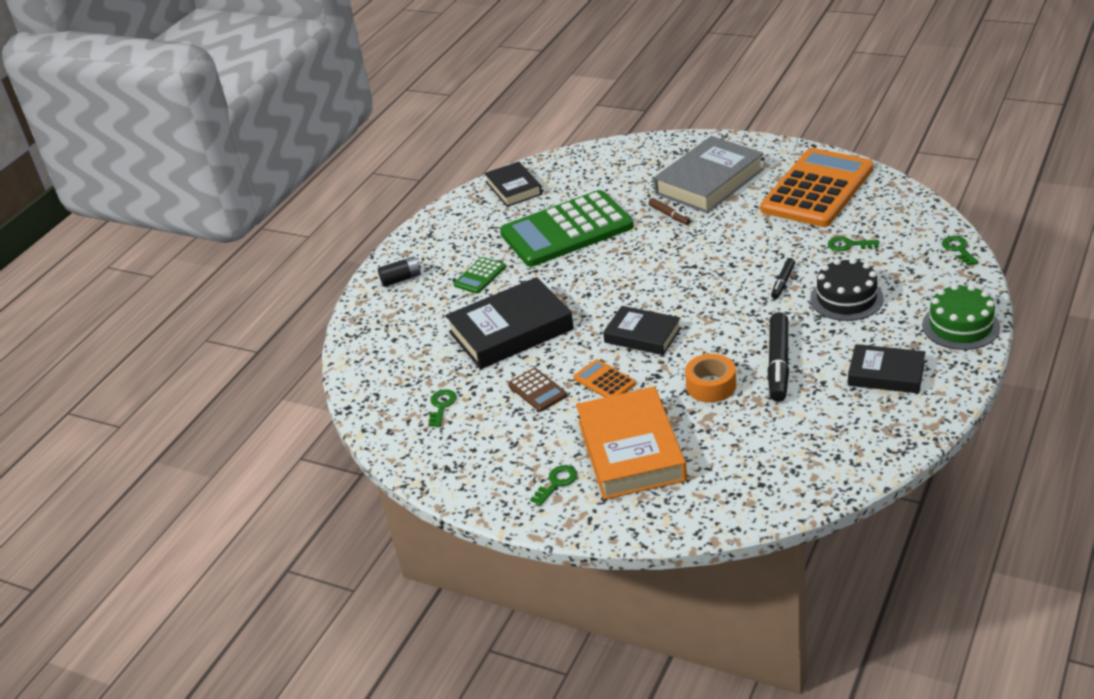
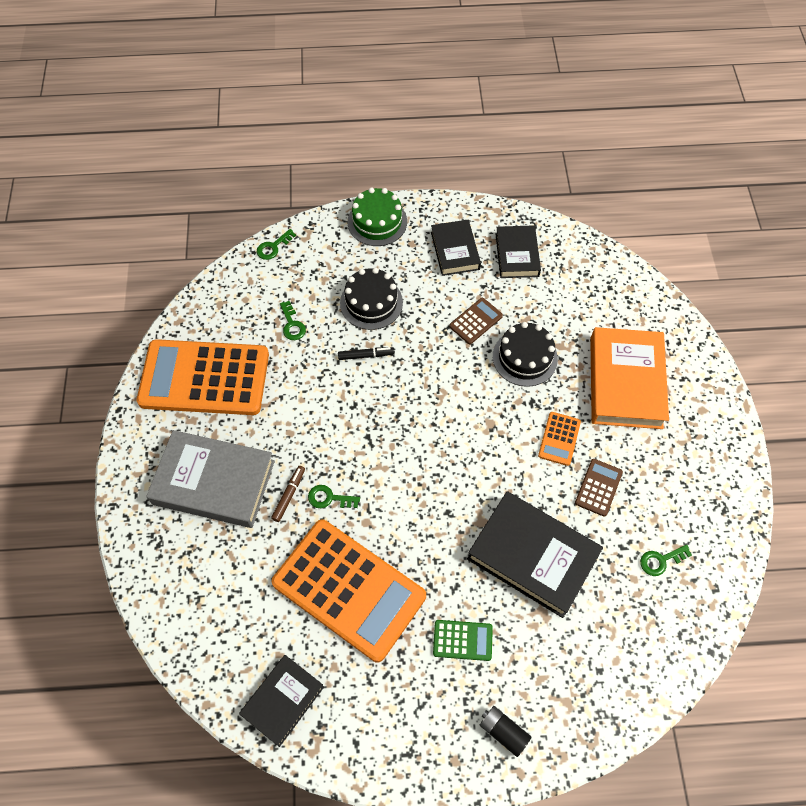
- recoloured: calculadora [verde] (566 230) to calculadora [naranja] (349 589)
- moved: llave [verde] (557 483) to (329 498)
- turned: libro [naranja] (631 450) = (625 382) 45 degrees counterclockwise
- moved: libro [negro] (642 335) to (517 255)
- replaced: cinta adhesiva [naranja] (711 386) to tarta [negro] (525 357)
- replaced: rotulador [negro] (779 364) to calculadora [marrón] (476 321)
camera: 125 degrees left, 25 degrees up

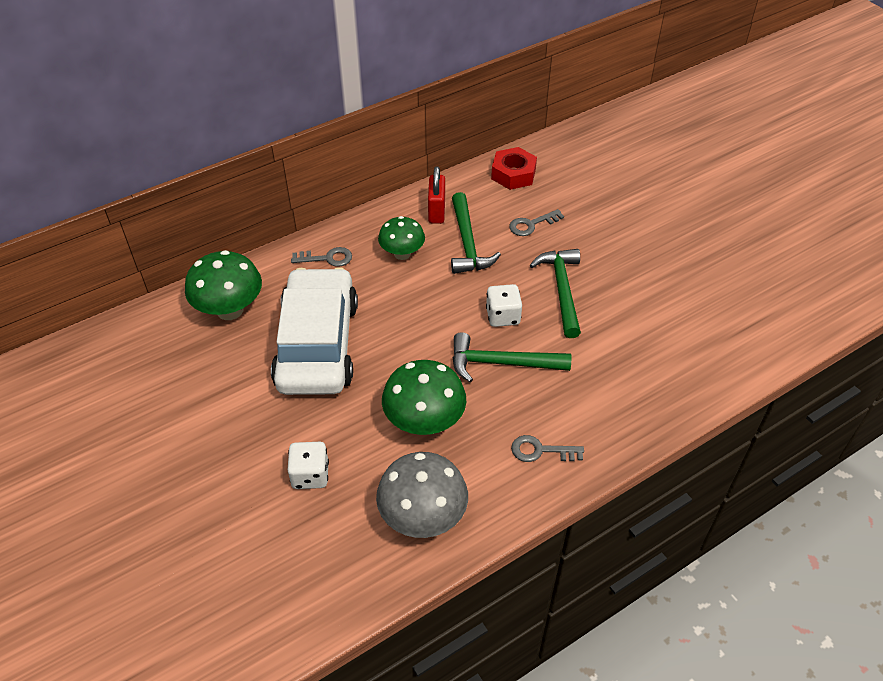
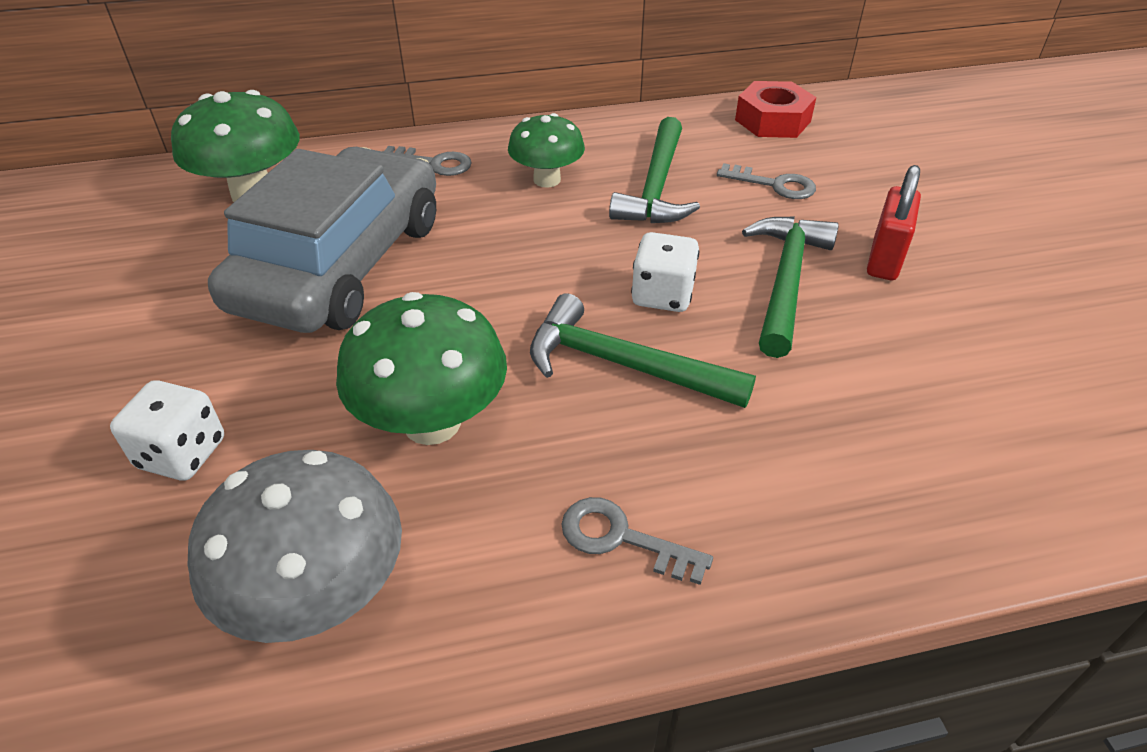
- recoloured: coche [blanco] (317 344) to coche [gris] (340 264)
- moved: candado [rojo] (436 211) to (884 259)
- turned: llave [gris] (532 224) = (773 184) 150 degrees counterclockwise
camera: 20 degrees right, 5 degrees down

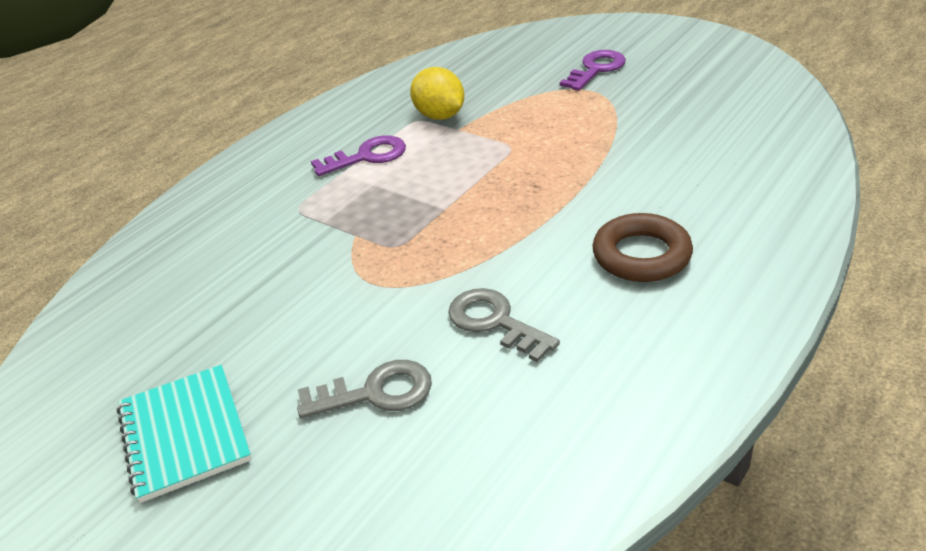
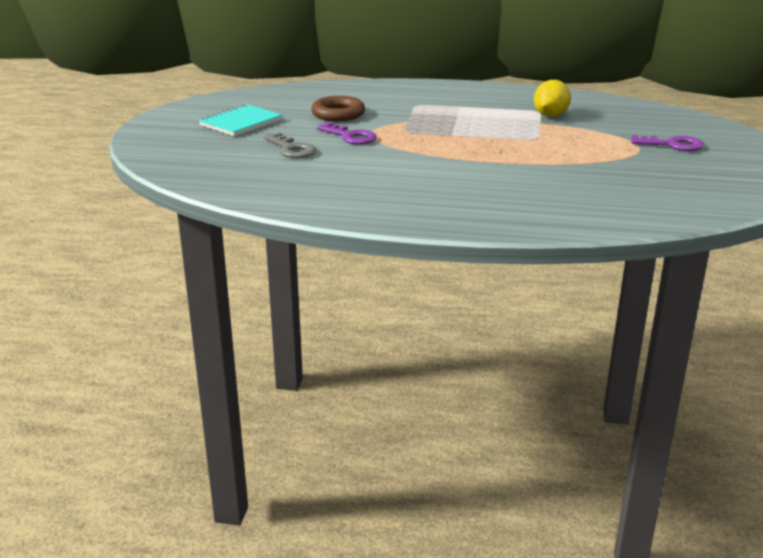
- moved: llave [morado] (367 156) to (350 136)
- removed: llave [gris] (495 322)
- moved: anillo [marrón] (641 255) to (338 114)
camera: 60 degrees right, 10 degrees down

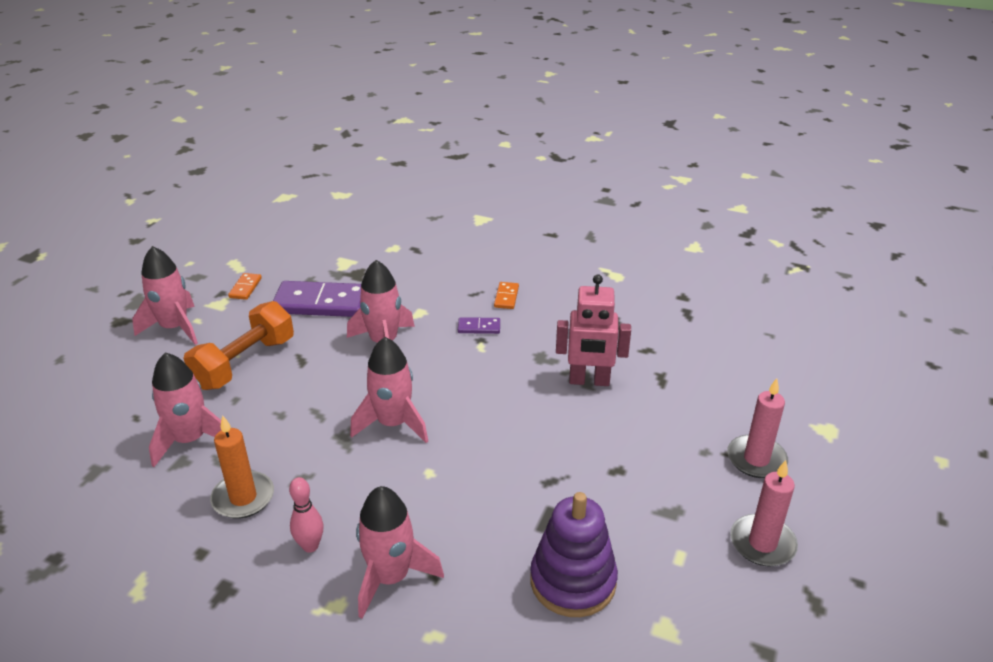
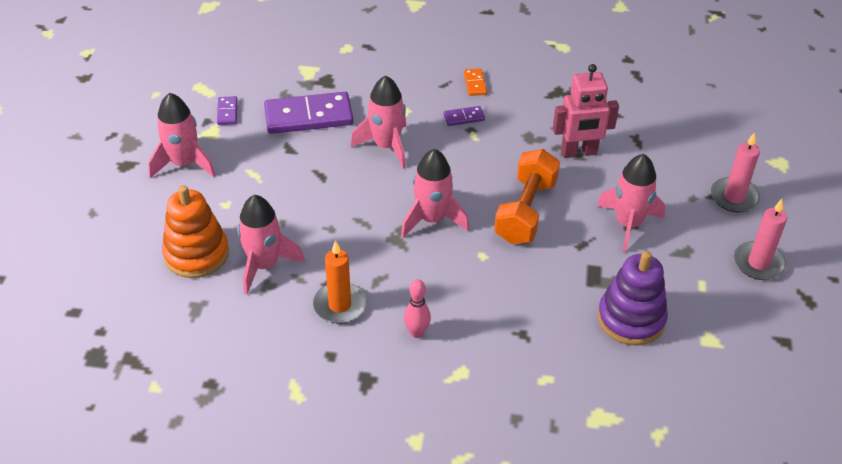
- moved: mancuerna [naranja] (244 363) to (525 211)
- recoloured: ficha de dominó [naranja] (245 288) to ficha de dominó [morado] (227 112)
- moved: cohete [rosa] (390 577) to (628 224)
- added: juguete apilable [naranja] (196 254)
camera: 15 degrees left, 10 degrees up

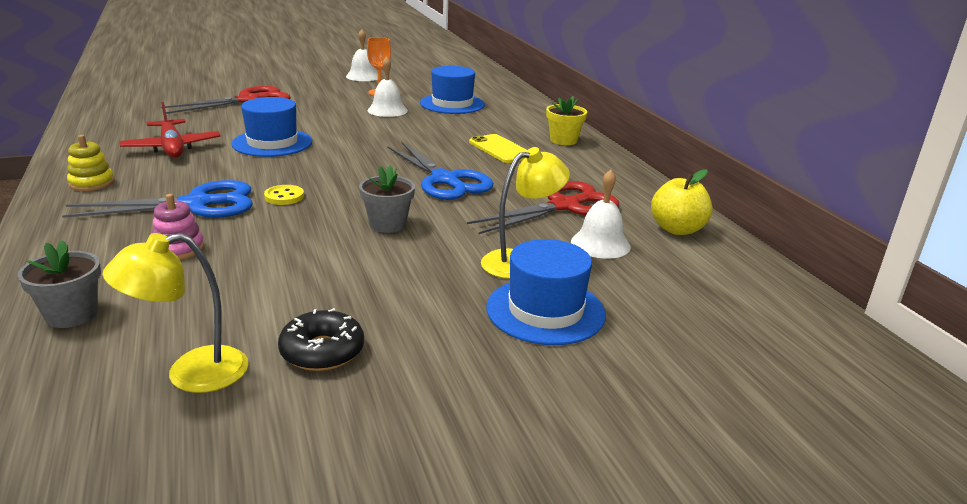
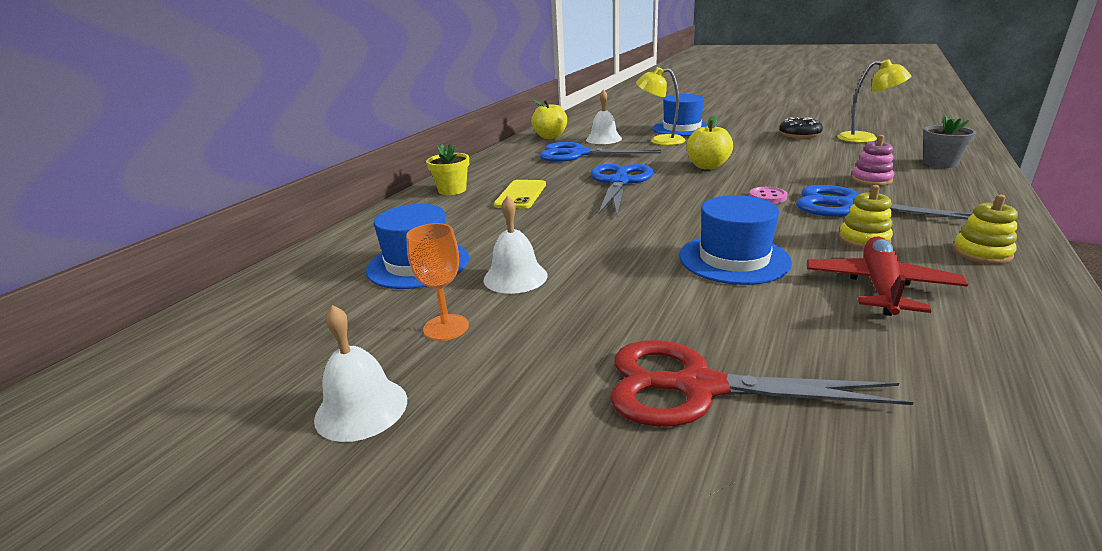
- recoloured: botón [amarillo] (284 197) to botón [rosa] (767 197)
- replaced: maceta [gris] (388 224) to manzana [amarillo] (707 166)
- recoloured: tijeras [rojo] (565 206) to tijeras [azul] (578 154)
- added: juguete apilable [amarillo] (863 240)
camera: 130 degrees left, 0 degrees up

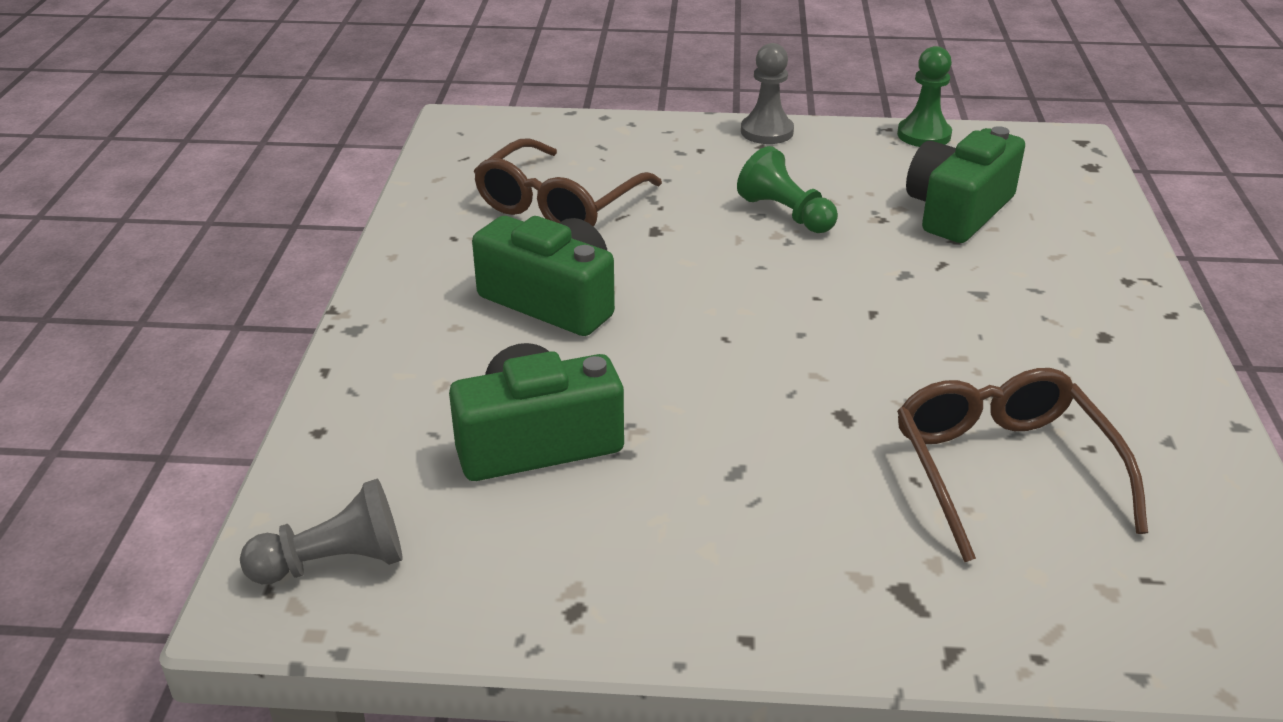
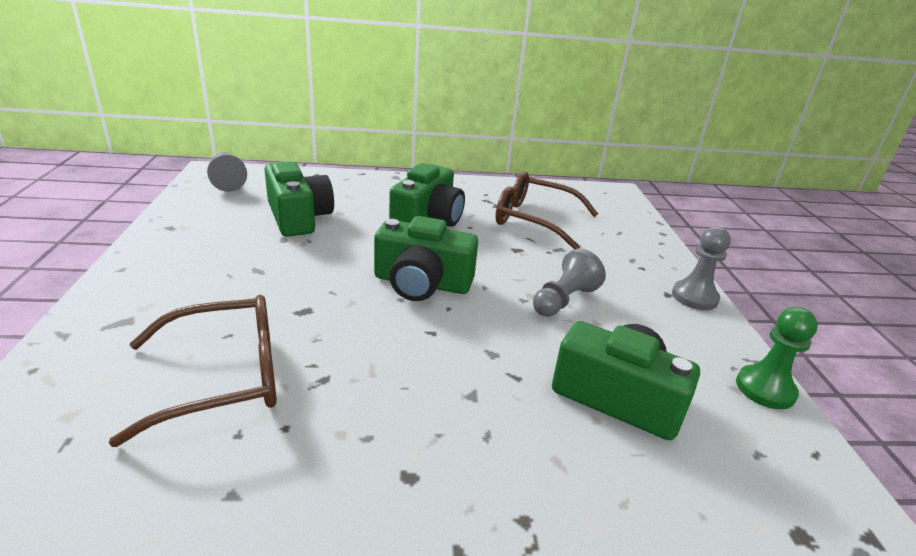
- recoloured: peón [verde] (786 214) to peón [gris] (563 300)
- added: cámara [verde] (422 283)
camera: 80 degrees right, 5 degrees down

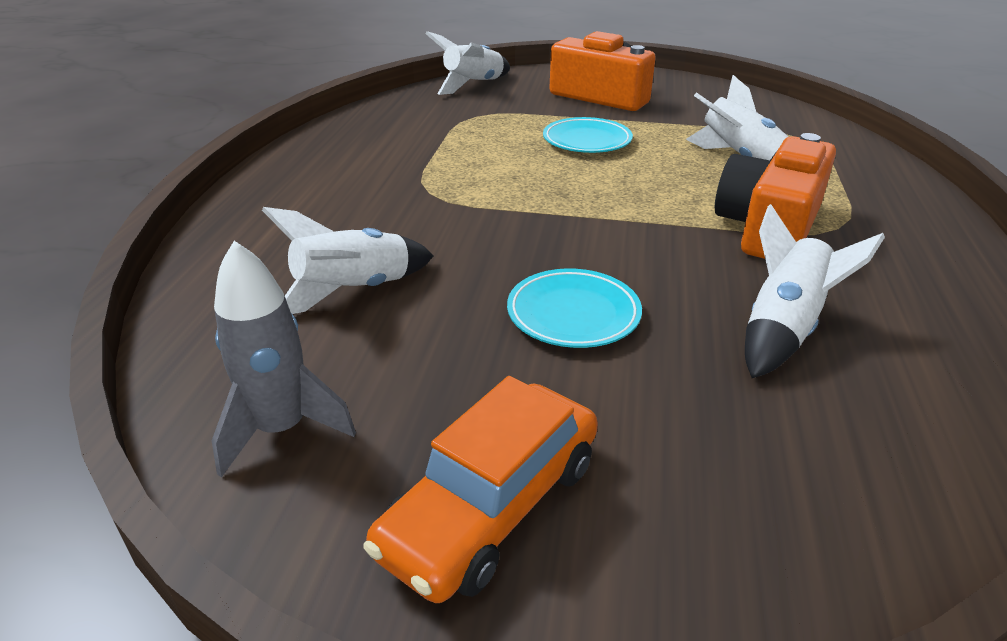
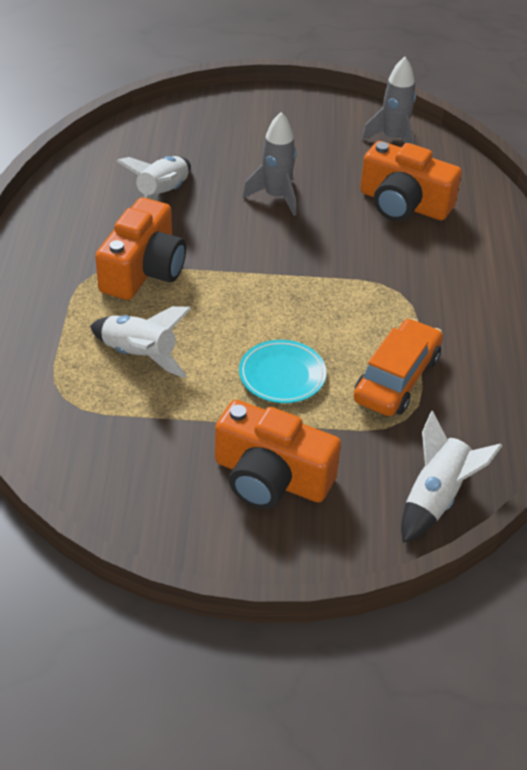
- replaced: cohete [blanco] (354 291) to cámara [naranja] (403 204)
- moved: coche [naranja] (491 506) to (397 379)
- replaced: plato [turquesa] (573 314) to cohete [gris] (276 197)
camera: 170 degrees right, 10 degrees up

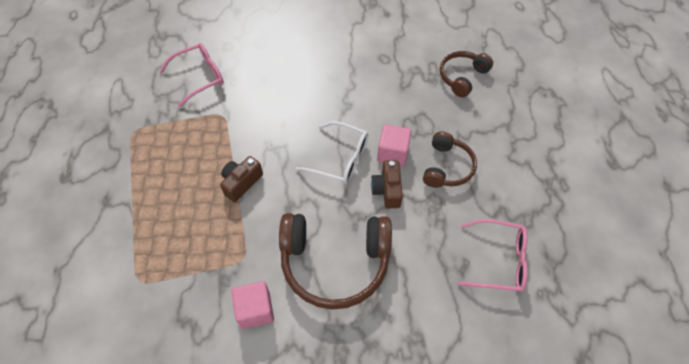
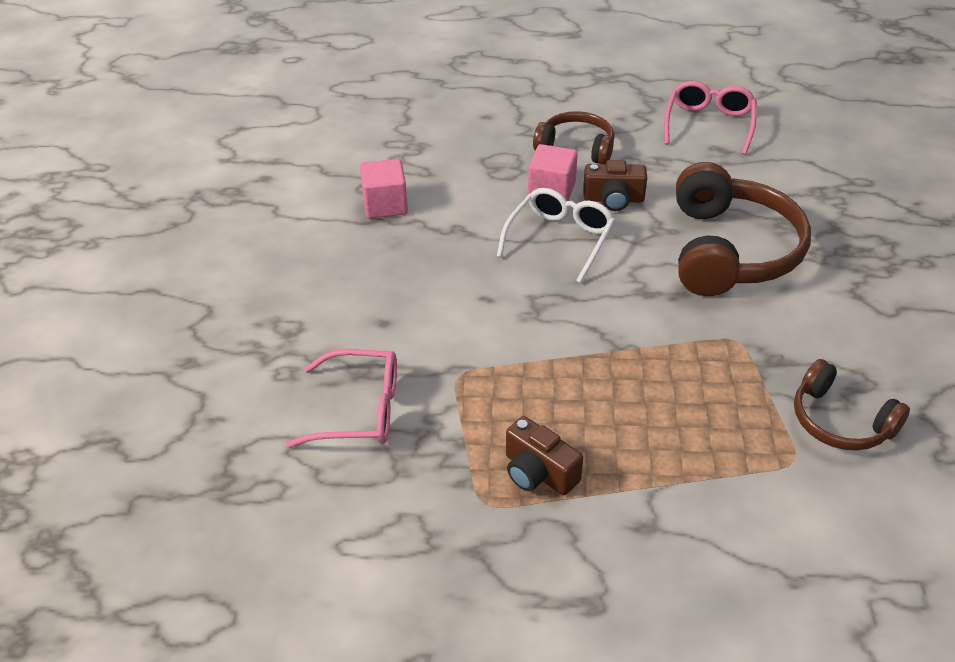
- turned: gafas [rosa] (199 77) = (360 410) 120 degrees clockwise
- moved: cámara [marrón] (241 183) to (538 472)
- moved: cubo [rosa] (255 310) to (385 205)
- moved: auriculares [marrón] (462 77) to (840 421)
camera: 85 degrees left, 15 degrees down

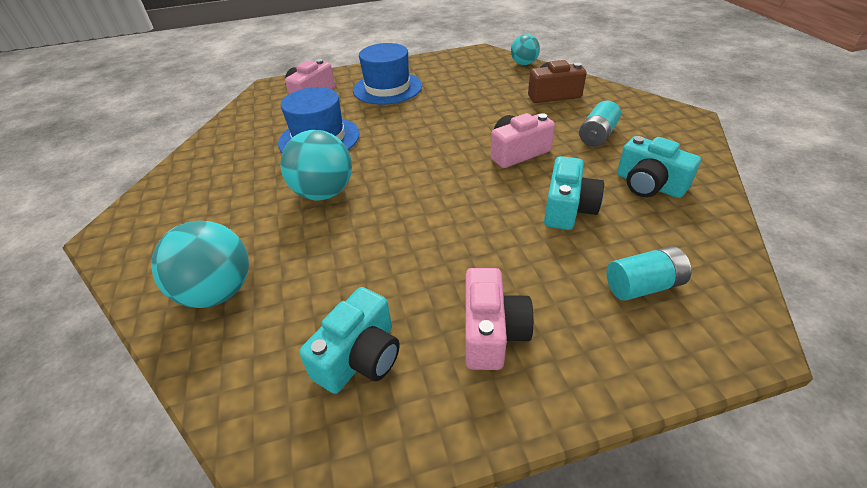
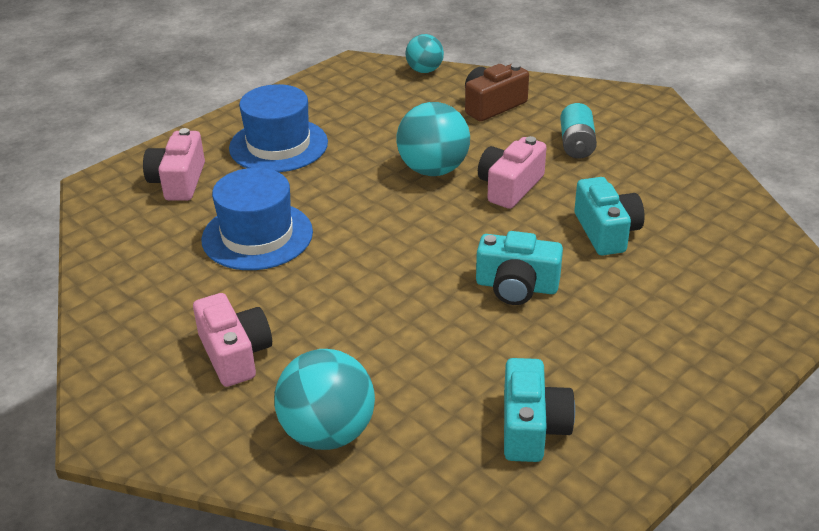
- moved: pelota [turquesa] (324 193) to (433 170)
- moved: cámara [rosa] (492 332) to (235 354)
- removed: pila [turquesa] (643 286)
- moved: cámara [turquesa] (649 185) to (516 286)
camera: 30 degrees left, 5 degrees down

